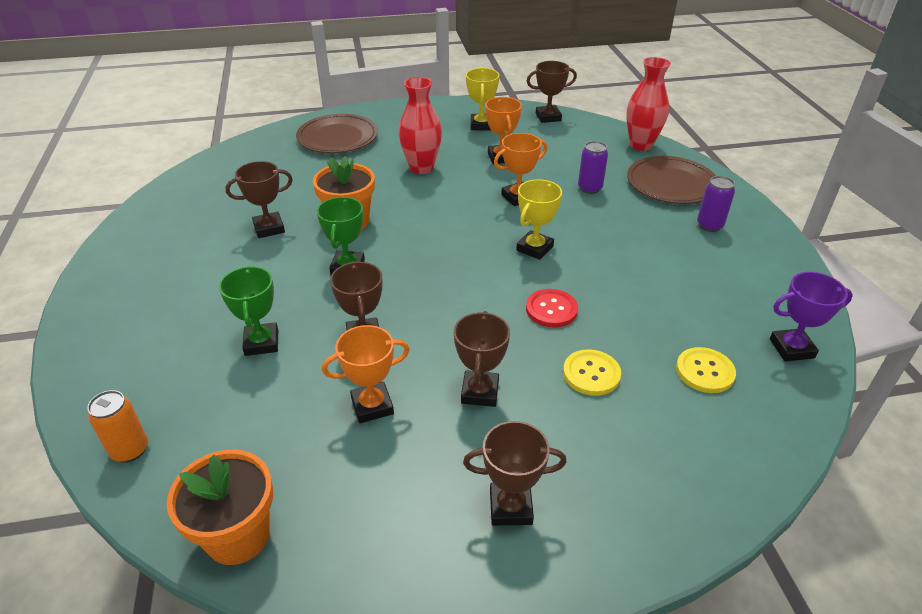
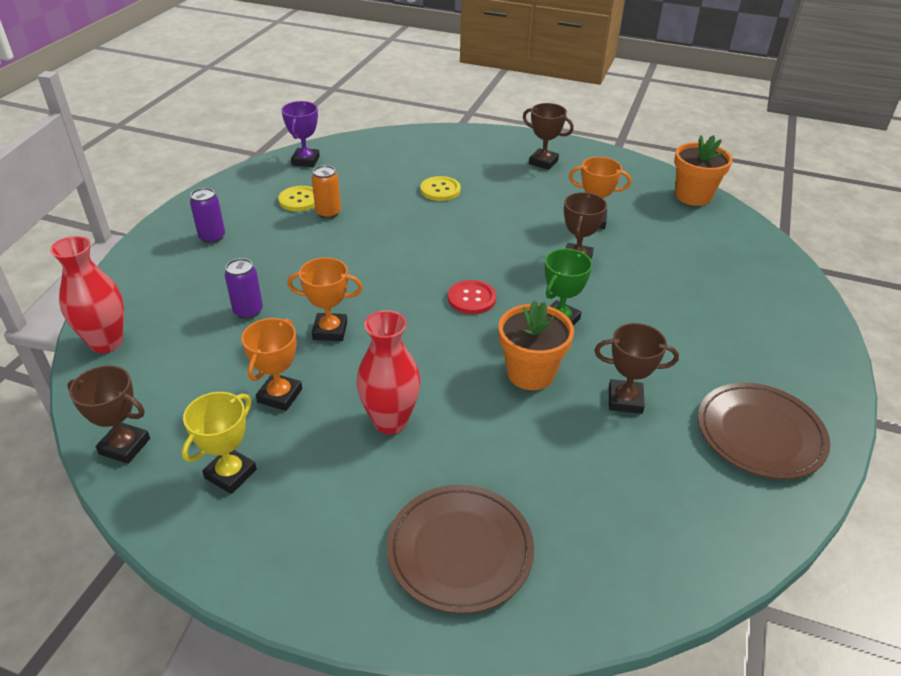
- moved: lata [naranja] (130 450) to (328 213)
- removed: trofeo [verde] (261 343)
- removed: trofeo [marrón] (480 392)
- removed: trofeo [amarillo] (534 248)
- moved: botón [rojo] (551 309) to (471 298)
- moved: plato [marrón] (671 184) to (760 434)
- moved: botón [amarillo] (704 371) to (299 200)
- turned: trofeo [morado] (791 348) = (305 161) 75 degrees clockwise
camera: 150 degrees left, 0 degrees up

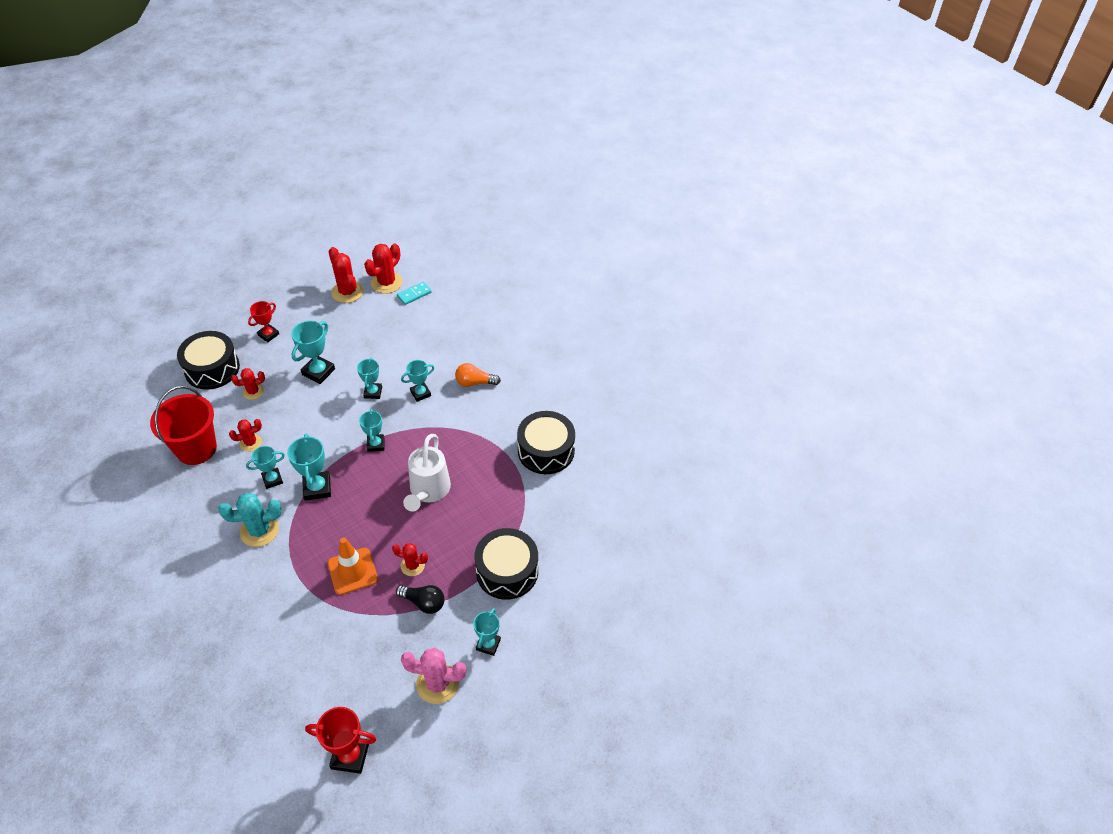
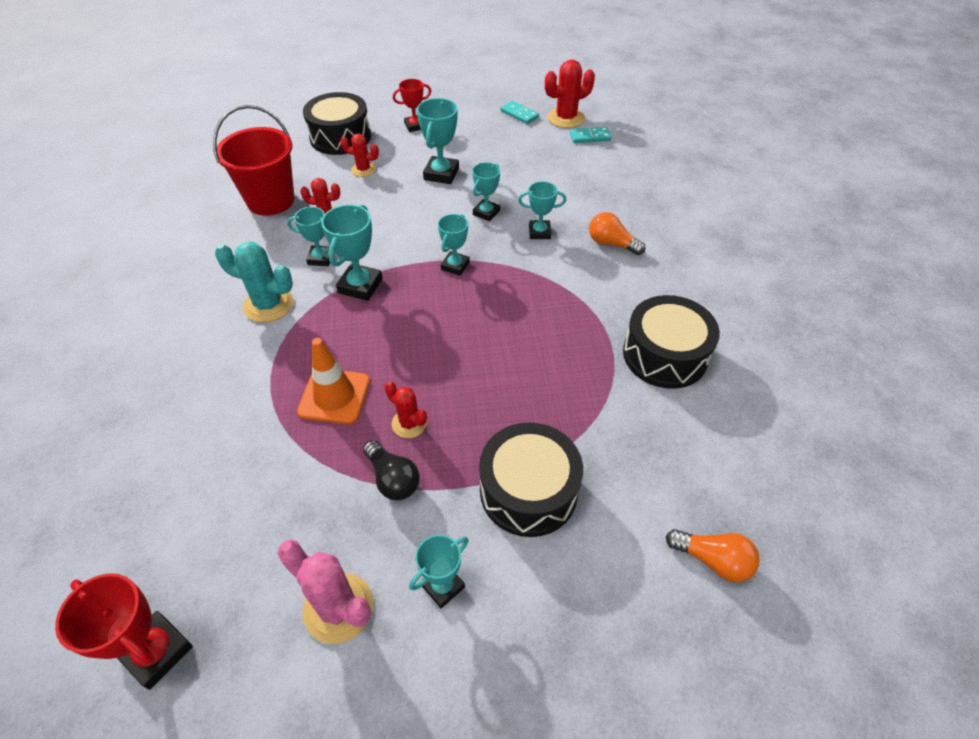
- turned: trofeo [turquesa] (318 372) = (441 174) 45 degrees counterclockwise
- replaced: cactus [rojo] (347 292) to ficha de dominó [turquesa] (519 114)
- removed: regadera [blanco] (428 491)
- added: bombilla [naranja] (712 560)
camera: 30 degrees right, 0 degrees up

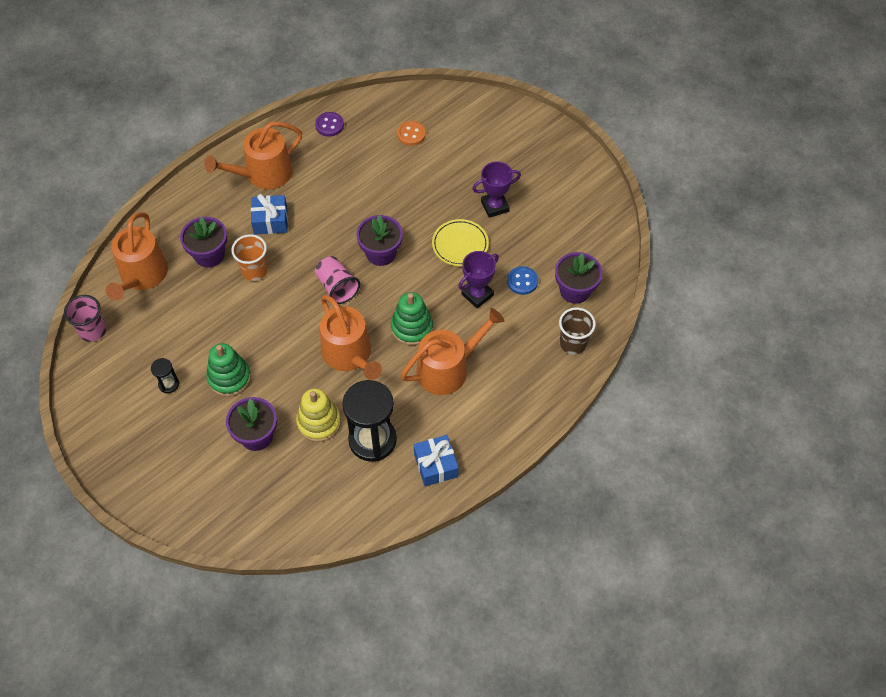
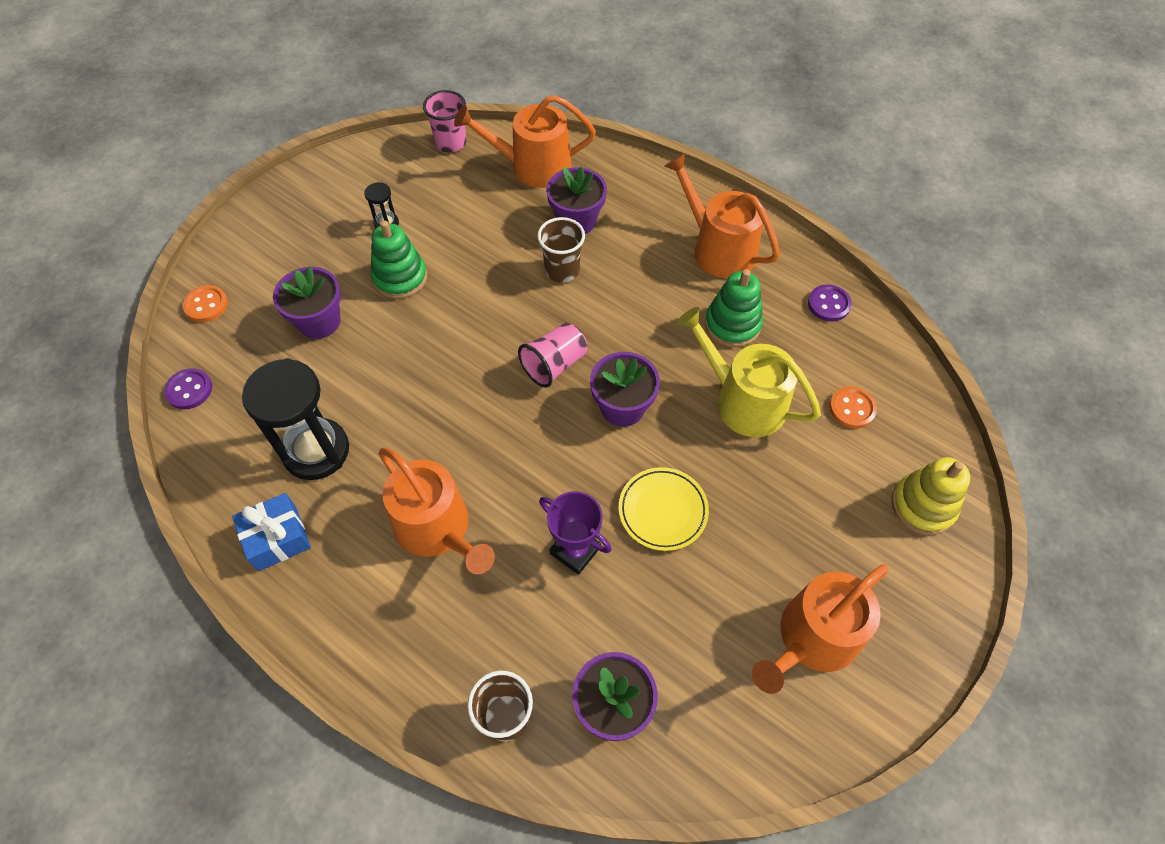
- recoloured: vaso [naranja] (254 271) to vaso [marrón] (562 270)
- removed: regalo [azul] (270 221)
- moved: juguete apilable [amarillo] (319 422) to (923 506)
- moved: regadera [naranja] (349 355) to (812 639)
- moved: juguete apilable [verde] (412 327) to (732 324)
- removed: trofeo [morado] (495 206)
- removed: botón [azul] (522 281)
- added: botón [morado] (189 390)
- added: botón [naranja] (206 305)
- added: regadera [amarillo] (743 401)
camera: 80 degrees right, 0 degrees up

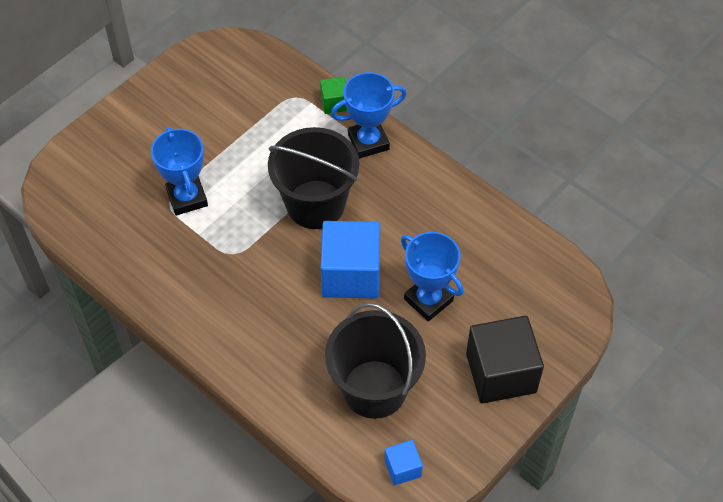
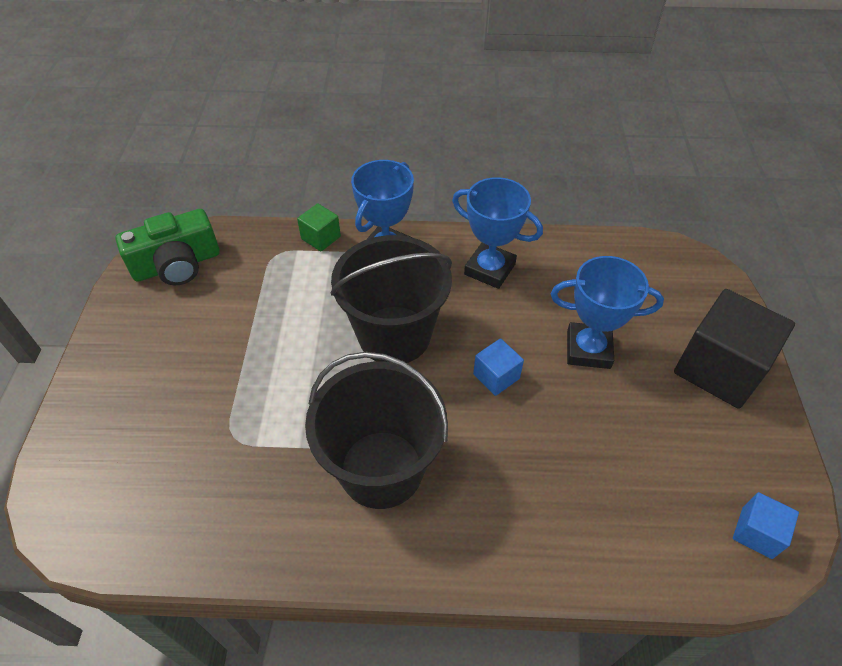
- moved: trofeo [azul] (187 198) to (489 269)
- resized: cubo [azul] (351 274) = (496 376) x0.48
- moved: balde [negro] (374 389) to (381 469)
- added: cámara [verde] (177 264)
camera: 40 degrees left, 5 degrees down

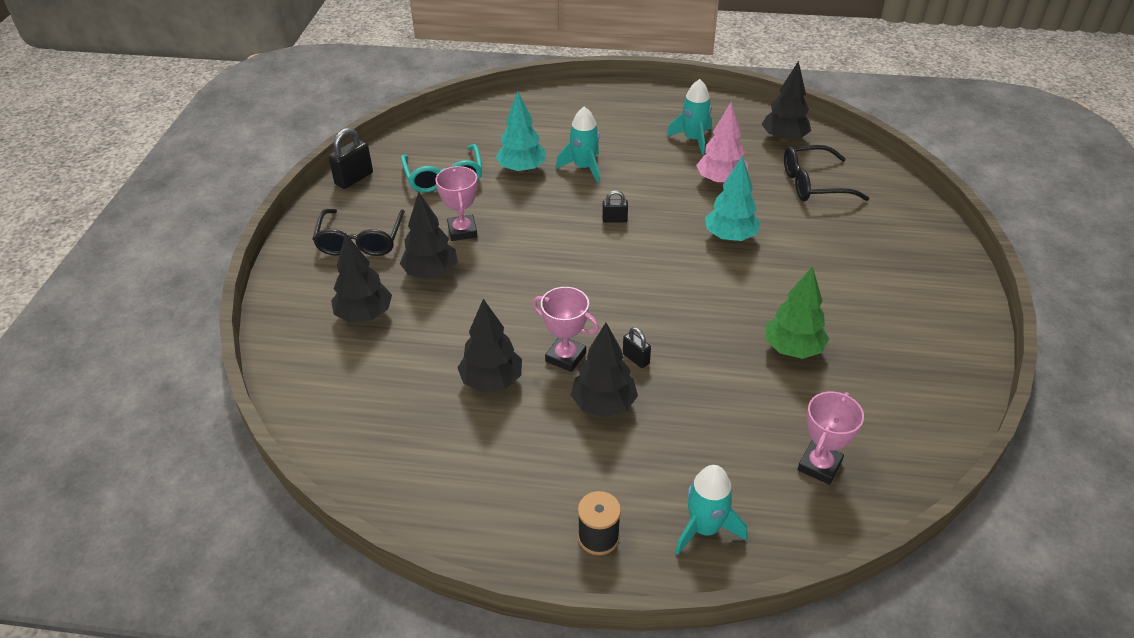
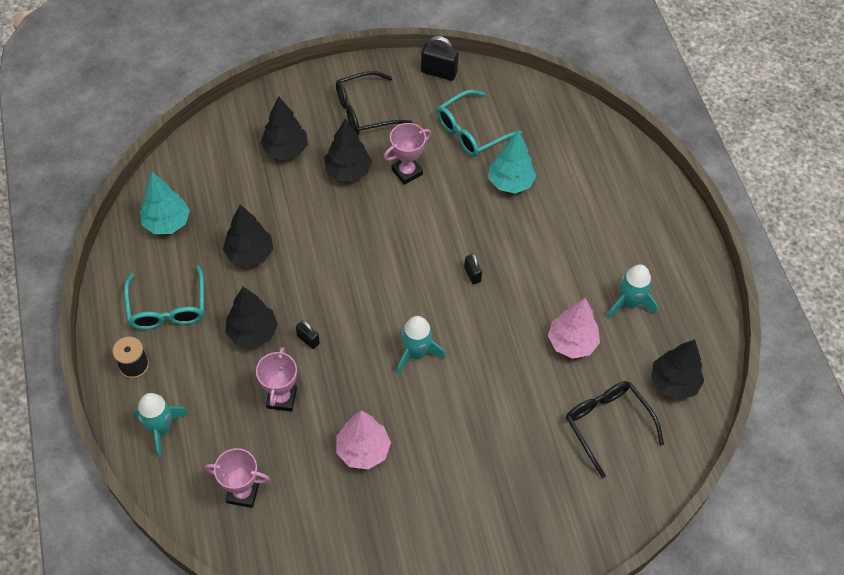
- moved: trofeo [rosa] (565 357) to (281 398)
- moved: cohete [turquesa] (584 167) to (416 353)
- turned: candado [negro] (636 359) = (308 340) 75 degrees counterclockwise
- moved: árbol [turquesa] (730 237) to (167 223)
- recoloured: árbol [verde] (793 349) to árbol [rosa] (363 450)
- added: gafas [turquesa] (167 308)
camera: 65 degrees right, 15 degrees up

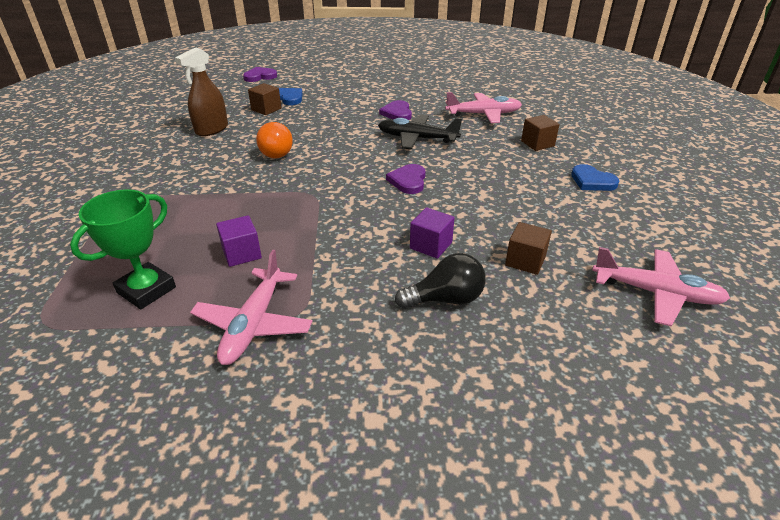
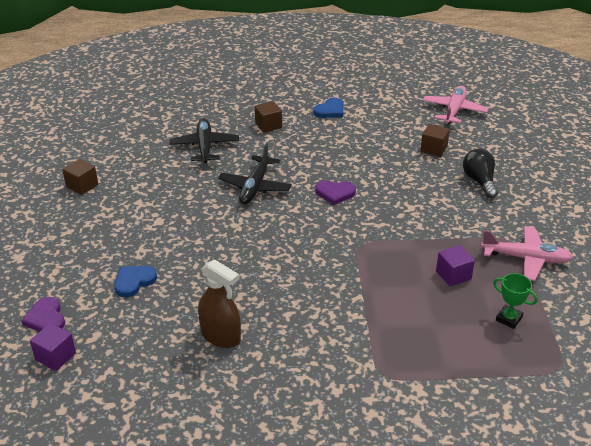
- resized: trofeo [verde] (146 290) = (508 319) x0.63
- moved: cubo [marrón] (266 109) to (82 186)
- removed: bombilla [naranja] (276 152)
- removed: corazón [morado] (397 113)
- moved: cubo [morado] (431 245) to (55 356)
- recoloured: avión [rosa] (484 114) to avión [negro] (205 146)
camera: 90 degrees left, 0 degrees up

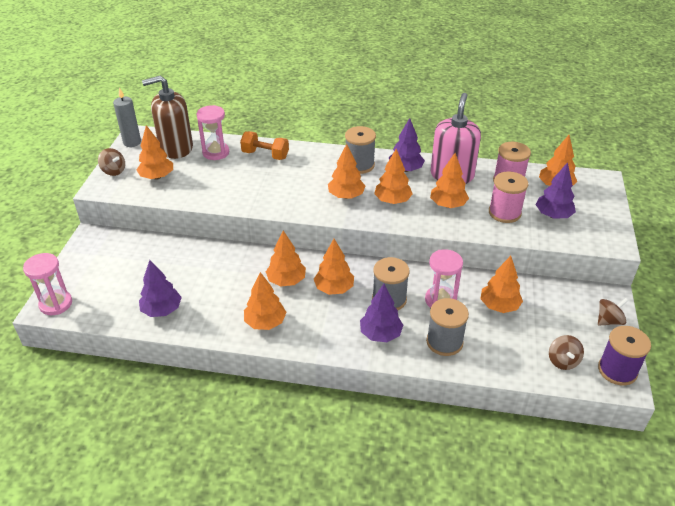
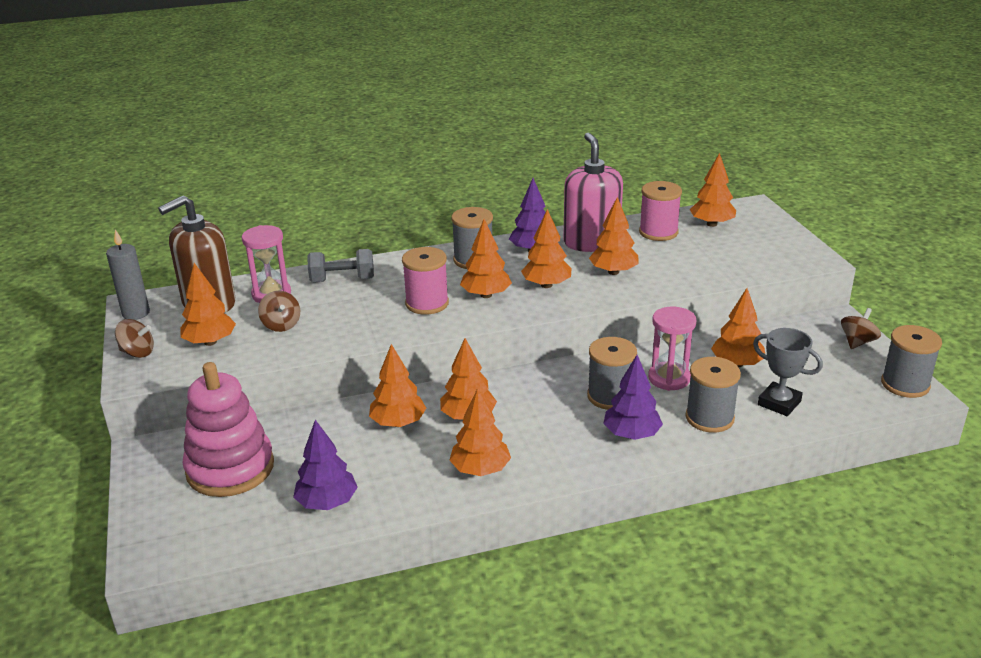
- removed: reloj de arena [rosa] (56 304)
- recoloured: mancuerna [naranja] (265 155) to mancuerna [gris] (342 280)
- moved: árbol [naranja] (334 288) to (398 423)
- moved: carrete [rosa] (504 213) to (427 303)
- removed: árbol [morado] (553 215)
- moved: peonza [marrón] (563 361) to (281 325)
- recoloured: carrete [morado] (617 370) to carrete [gris] (905 384)
- added: juguete apilable [rosa] (230 468)
- added: trofeo [gris] (779 403)
camera: 25 degrees left, 10 degrees down

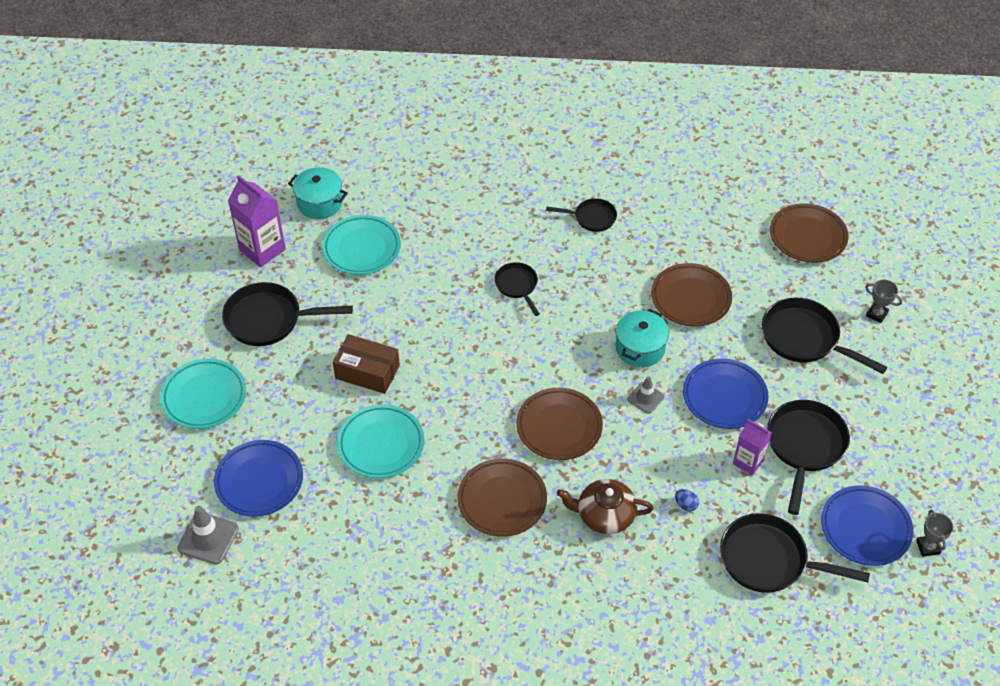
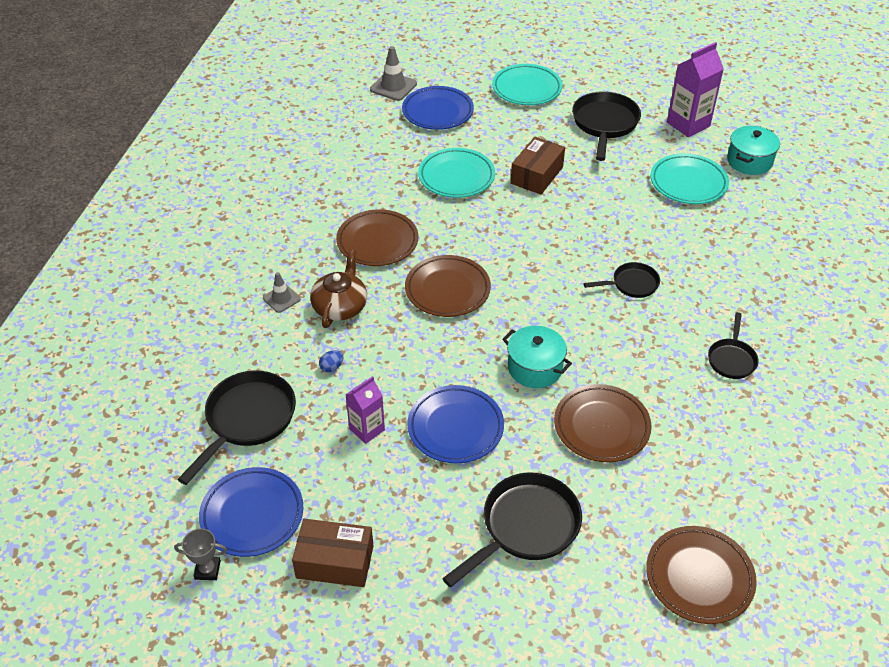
- moved: cono de tráfico [gris] (645 398) to (281 299)
- removed: sartén [negro] (804 447)
- removed: trofeo [gris] (876 314)
- added: caja [marrón] (335 561)
camera: 100 degrees right, 5 degrees down

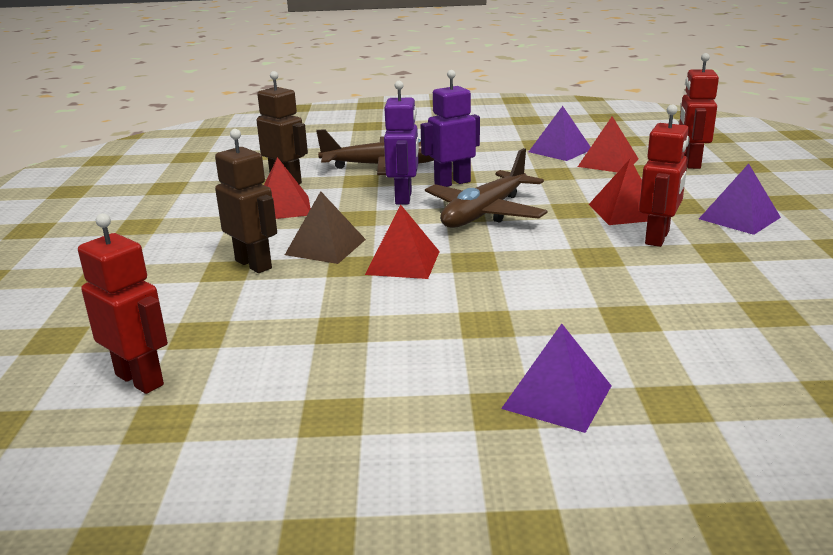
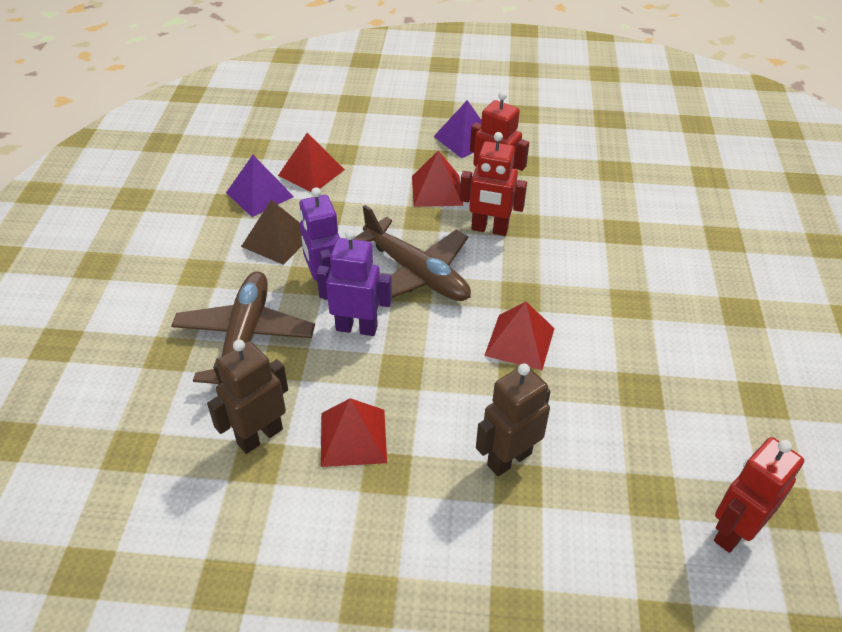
- moved: pirámide [marrón] (325 247) to (277 240)
- removed: pirámide [morado] (557 397)
- moved: robot [rojo] (690 163) to (489 229)
camera: 85 degrees left, 20 degrees up

